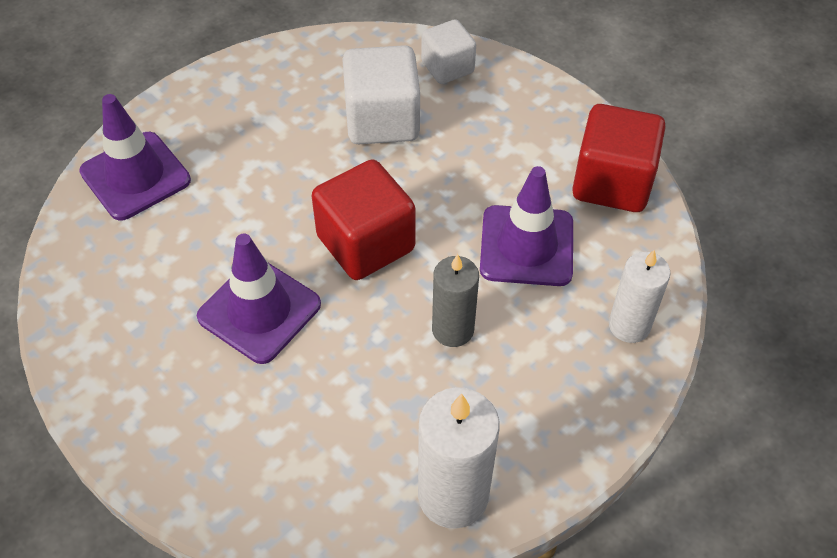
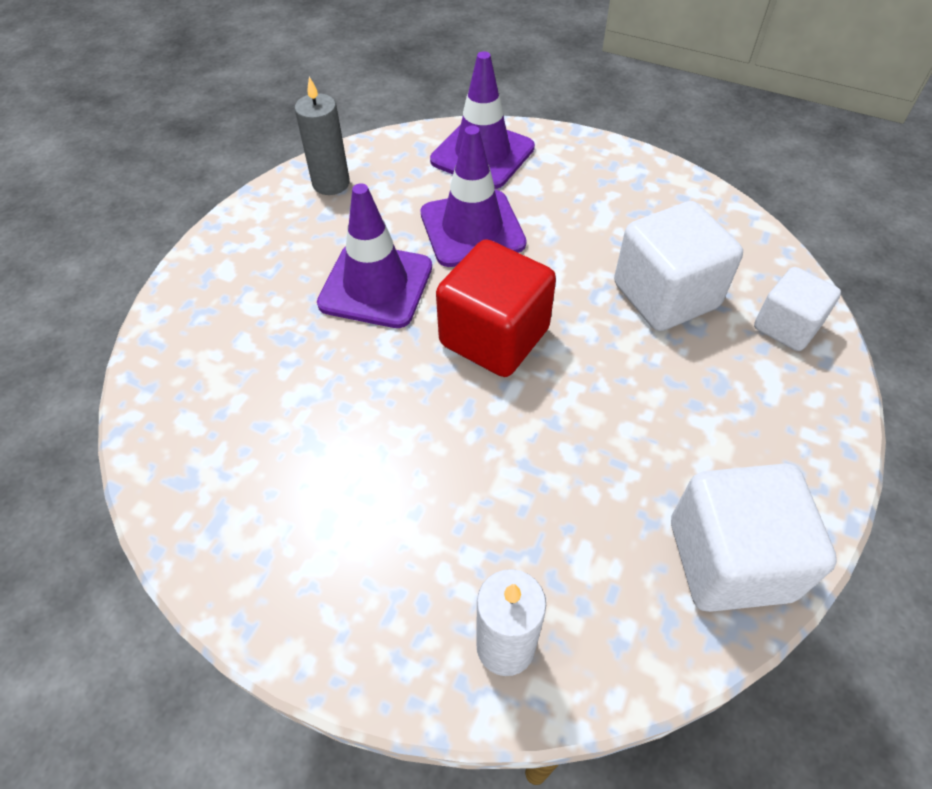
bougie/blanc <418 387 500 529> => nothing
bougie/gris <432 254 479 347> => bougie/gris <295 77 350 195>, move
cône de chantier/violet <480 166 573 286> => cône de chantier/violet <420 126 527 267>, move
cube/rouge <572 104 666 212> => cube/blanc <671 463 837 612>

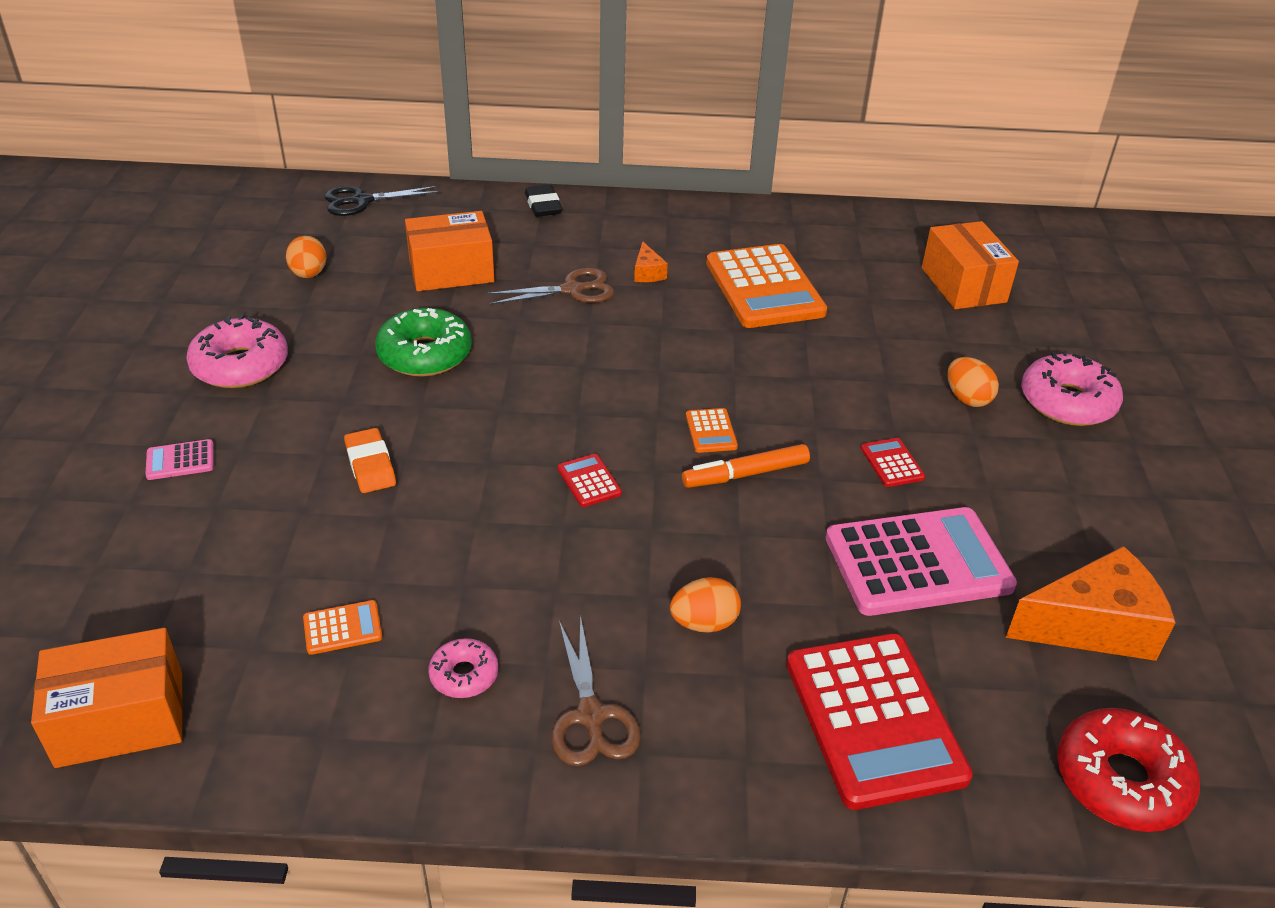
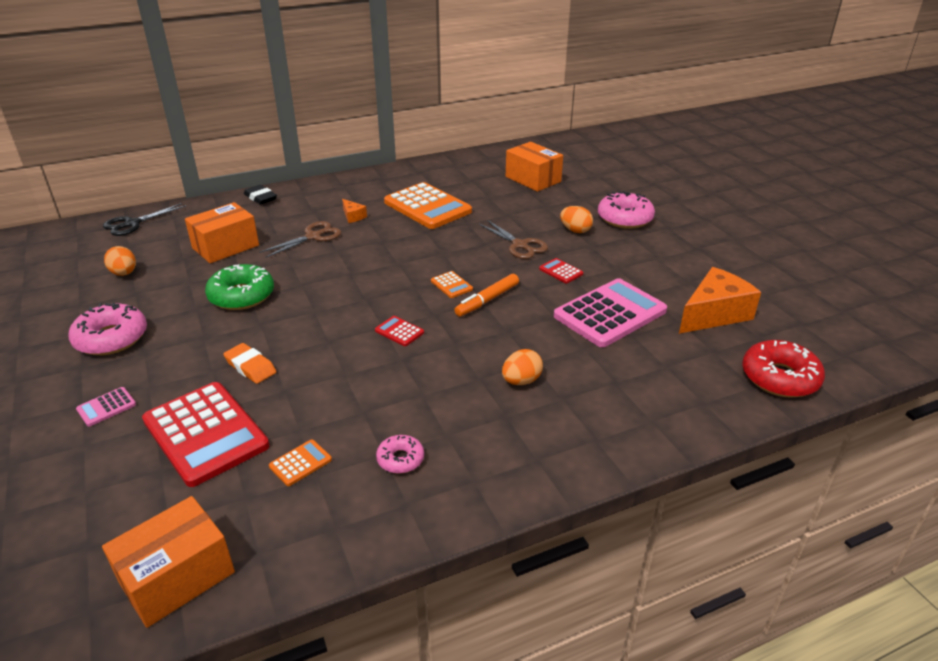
ciseaux/marron <551 615 641 766> => ciseaux/marron <479 220 548 259>, move
calculatrice/rouge <786 633 973 810> => calculatrice/rouge <142 382 270 487>, move

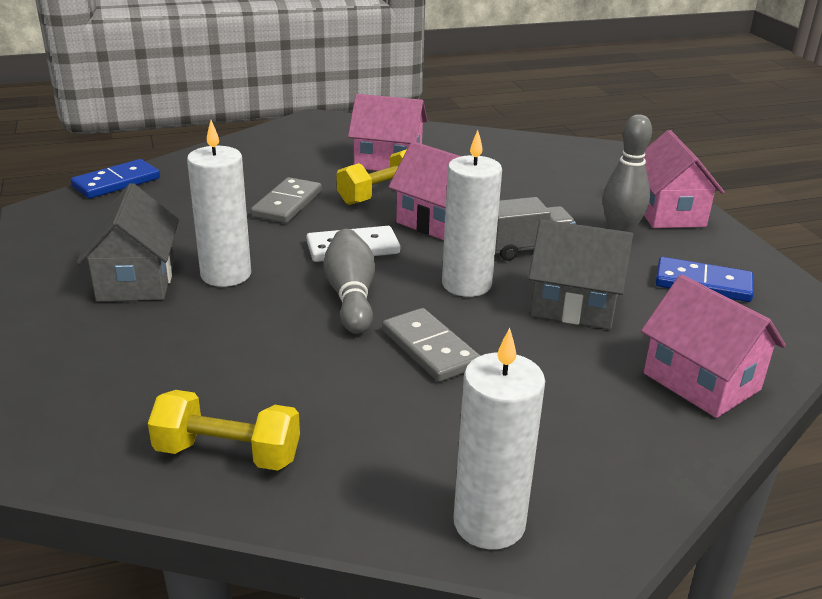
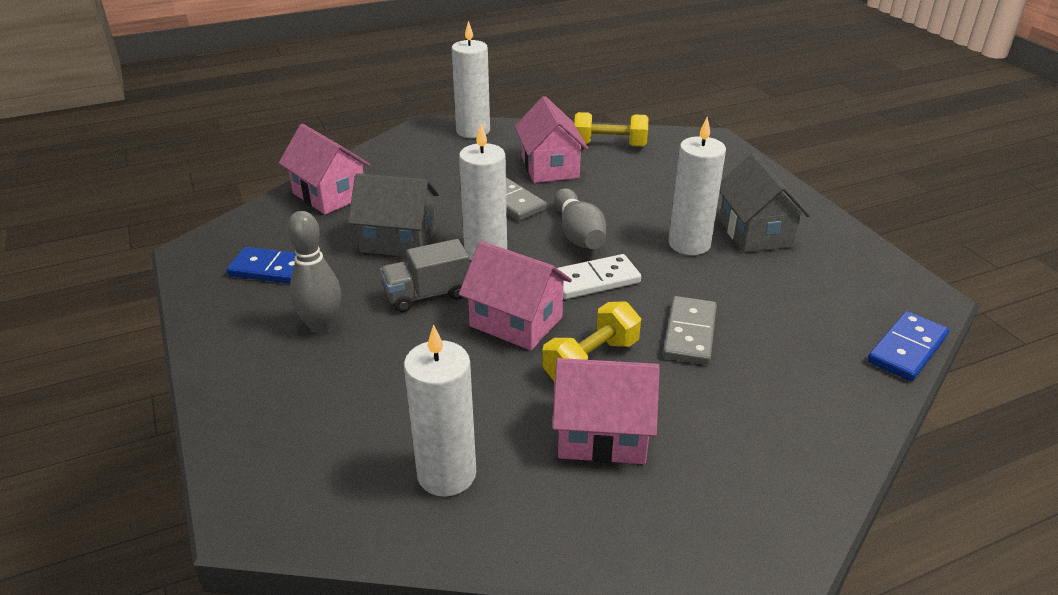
maison/rose <644 130 724 228> => maison/rose <515 96 588 183>, move
nothing => bougie/blanc <404 325 476 497>

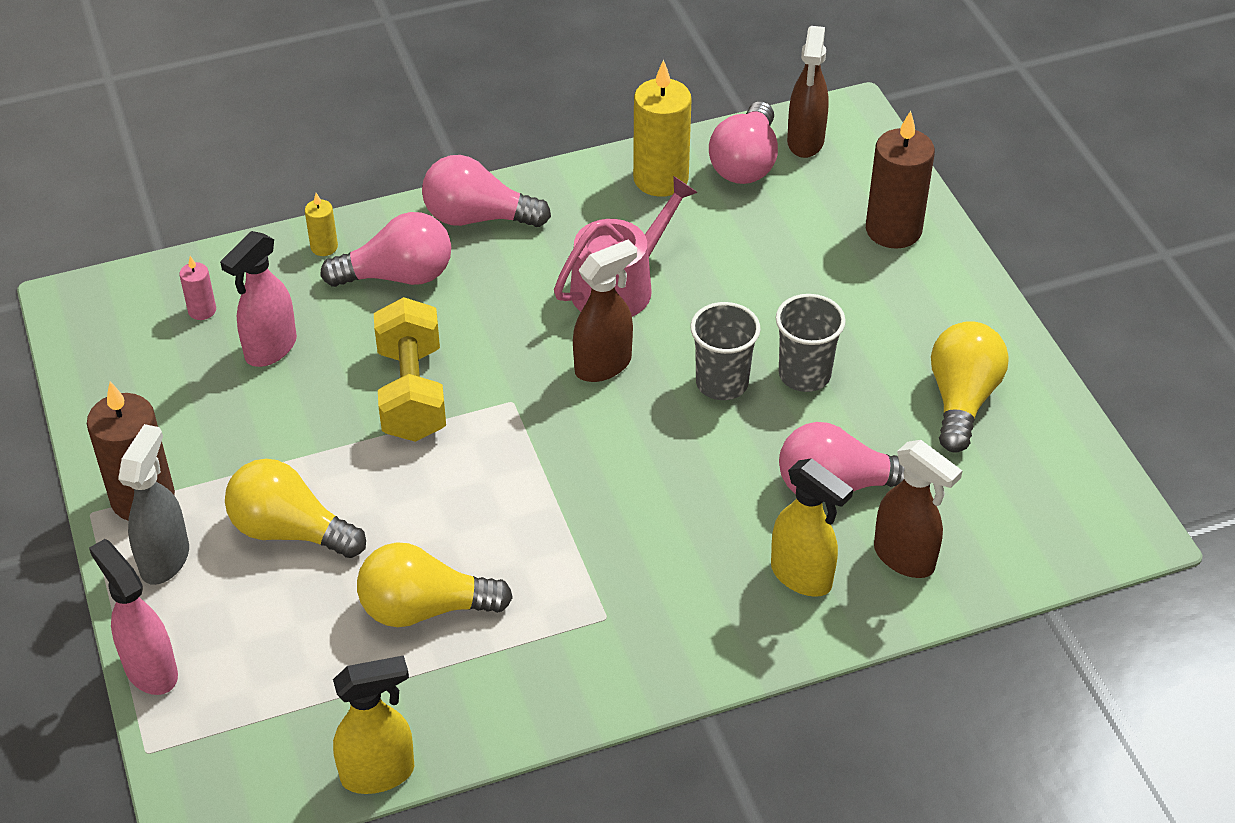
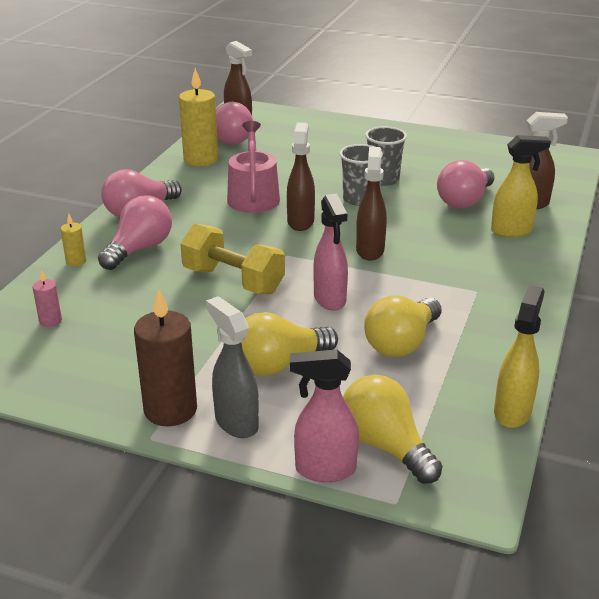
vaporisateur/rose <220 231 297 367> => vaporisateur/rose <313 194 348 311>, move
bougie/marron <866 111 935 249> => nothing
ampoule/jaune <931 321 1009 453> => ampoule/jaune <343 375 443 484>, move
nothing => vaporisateur/marron <356 147 387 261>

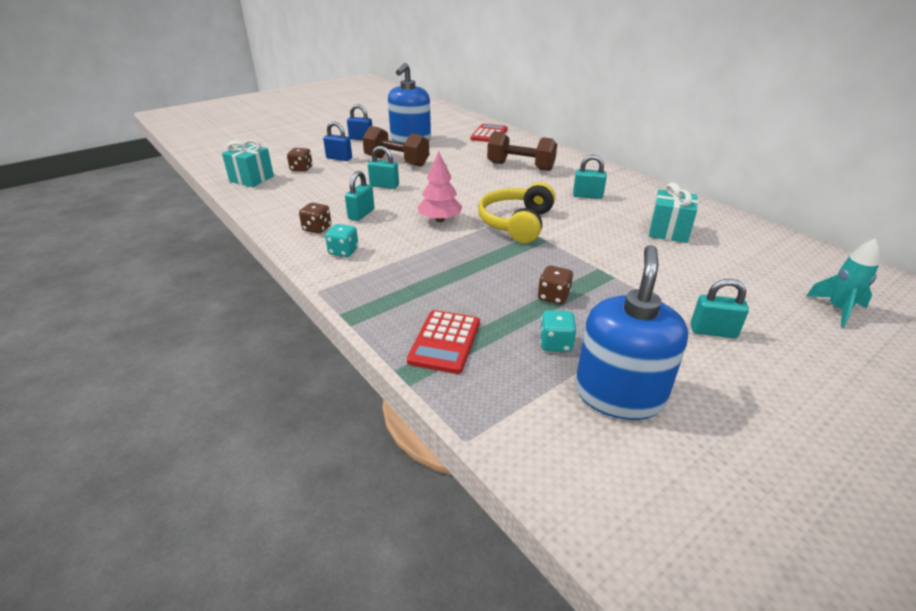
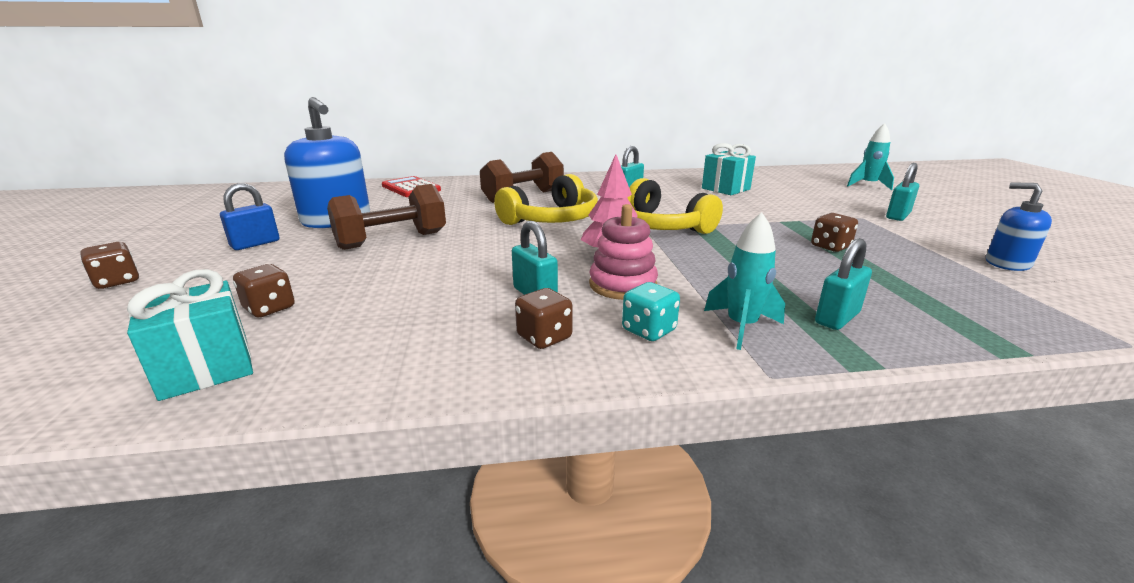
cadenas/bleu <323 121 352 161> => nothing
cadenas/turquoise <368 146 399 189> => cadenas/turquoise <815 238 872 330>, move
calculatrice/rouge <407 310 480 374> => nothing
dé/turquoise <540 310 576 352> => nothing
distributeur de savon/bleu <575 245 688 420> => distributeur de savon/bleu <986 182 1052 271>, x0.56
nothing => dé/marron <80 242 139 289>
nothing => casque audio/jaune <494 174 598 225>
nothing => jouet à empiler/rose <589 204 658 300>
nothing => fusée/turquoise <704 212 785 350>

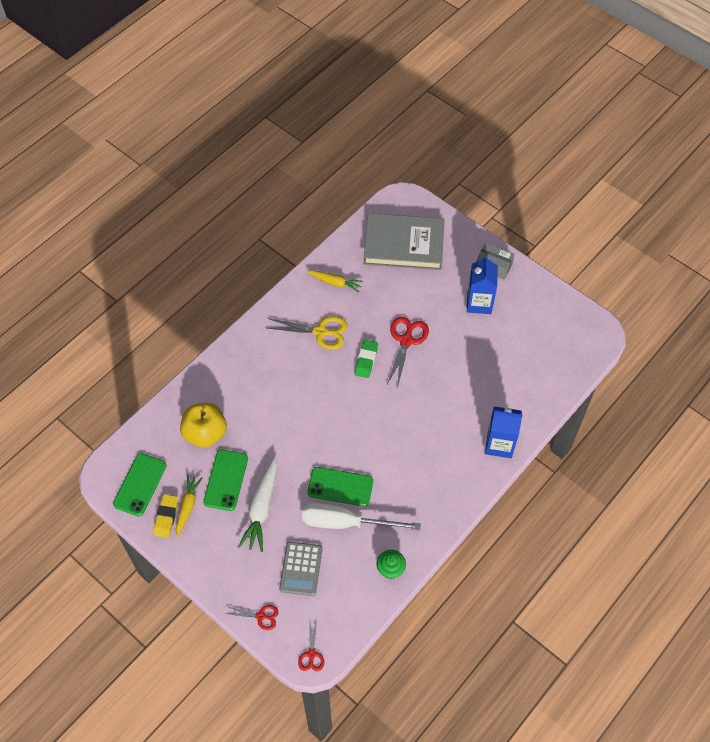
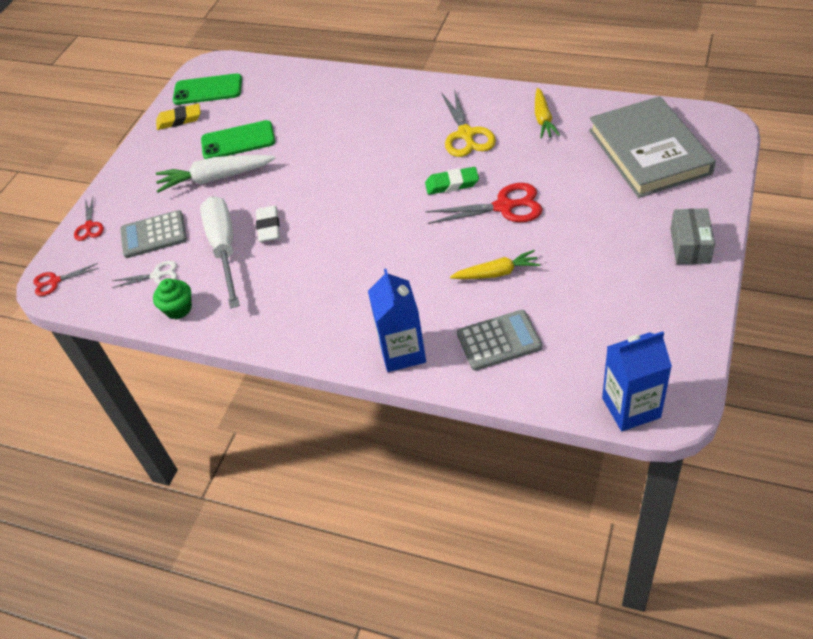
carotte/jaune <176 475 203 537> => carotte/jaune <450 250 541 279>, move
pomme/jaune <180 403 227 448> => nothing
téléphone/vert <307 467 373 507> => gomme/blanc <256 206 280 242>
brique de lait/bleu <467 255 498 314> => brique de lait/bleu <602 331 672 431>, move
nothing => ciseaux/blanc <112 261 177 288>
nothing => calculatrice/gris <457 310 542 371>

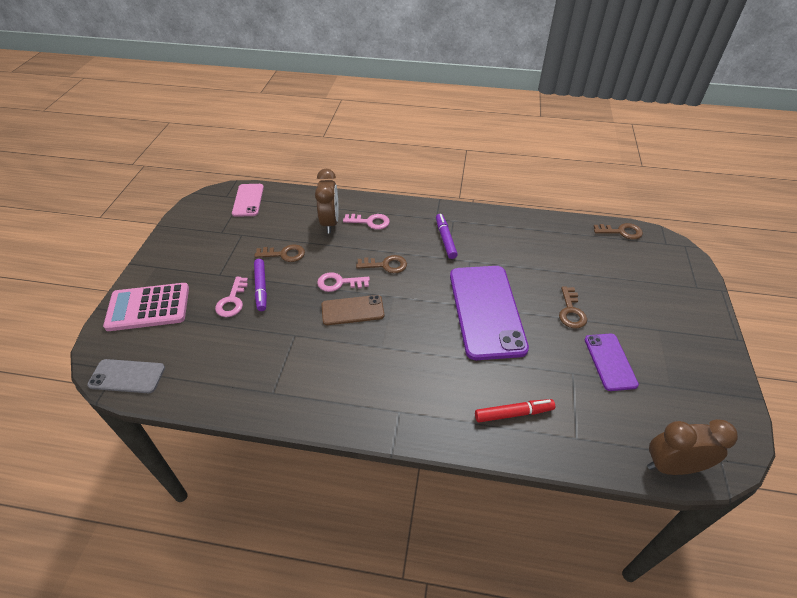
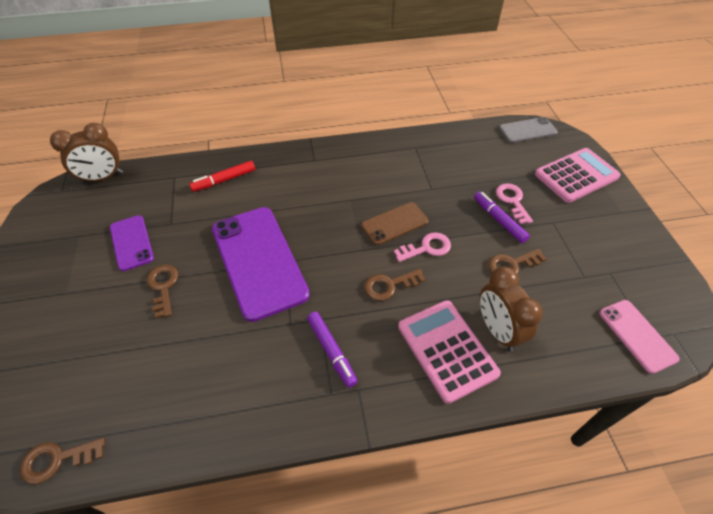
clé/rose <343 214 390 230> => calculatrice/rose <398 300 501 404>

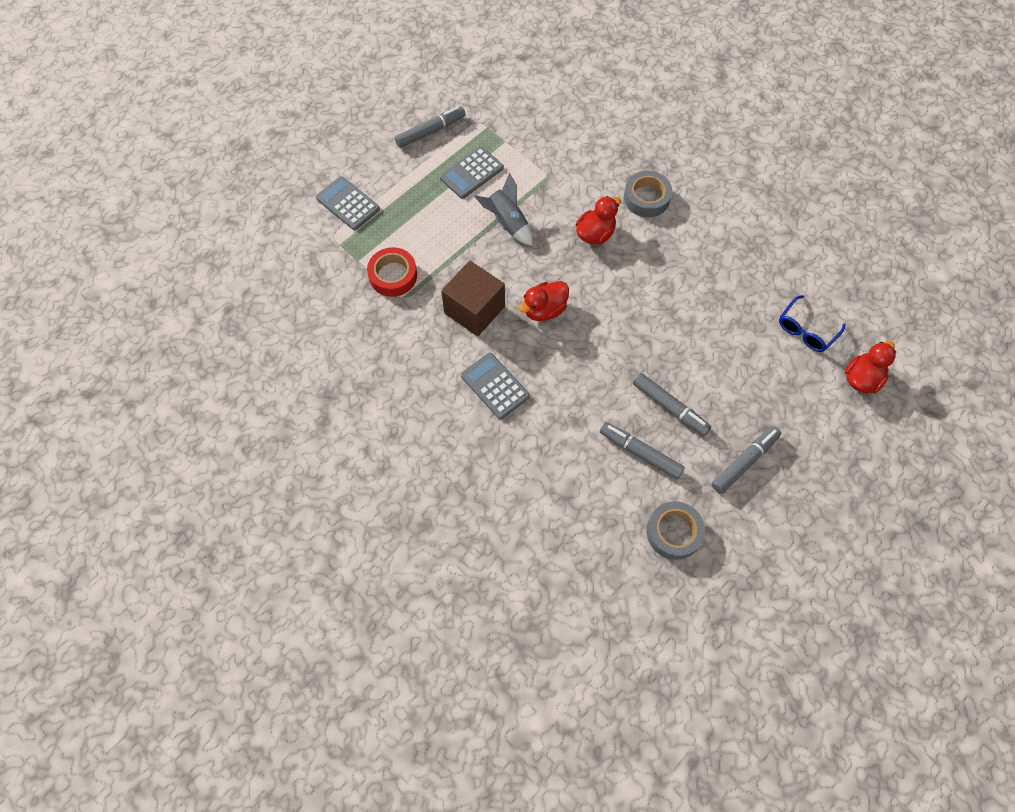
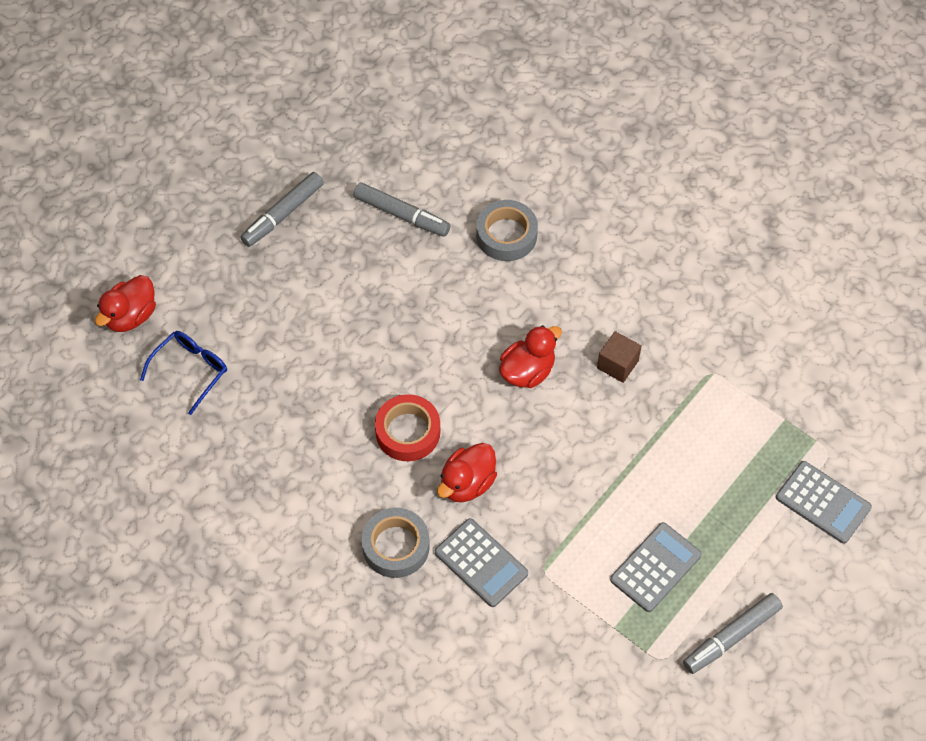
ruban adhésif/rouge <367 247 417 297> => ruban adhésif/rouge <375 394 440 461>, move
cube/marron <441 261 505 336> => cube/marron <597 331 641 383>, x0.55
calculatrice/gris <461 353 530 419> => calculatrice/gris <435 518 528 607>, move
fusée/gris <475 173 533 246> => nothing
feutre/gris <633 373 711 436> => nothing
ruban adhésif/gris <647 501 705 560> => ruban adhésif/gris <476 200 538 261>, move

